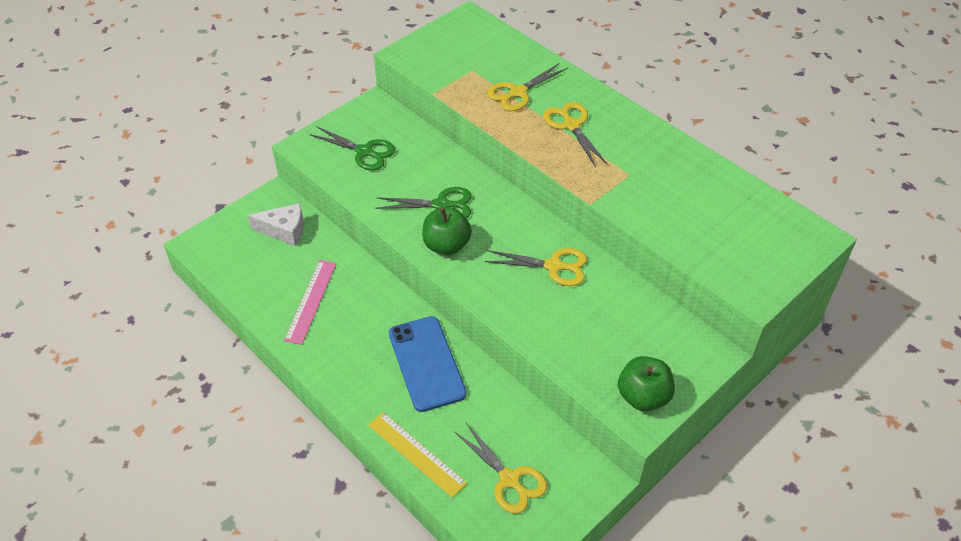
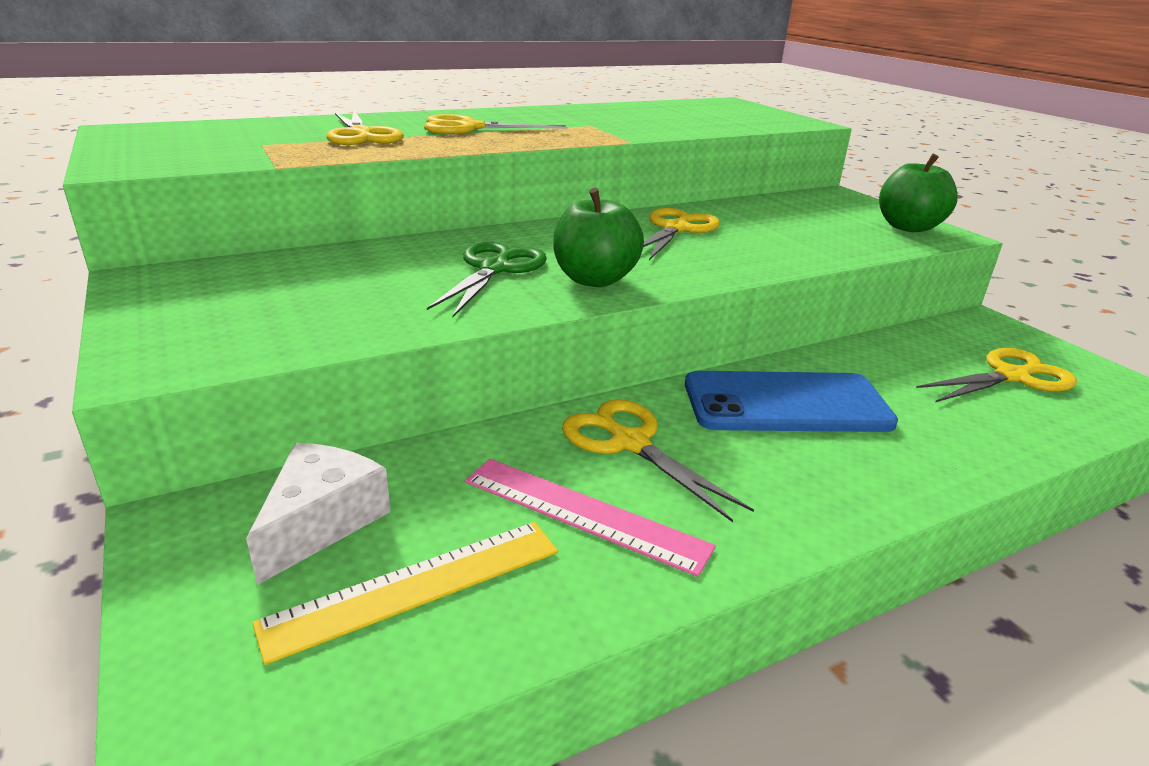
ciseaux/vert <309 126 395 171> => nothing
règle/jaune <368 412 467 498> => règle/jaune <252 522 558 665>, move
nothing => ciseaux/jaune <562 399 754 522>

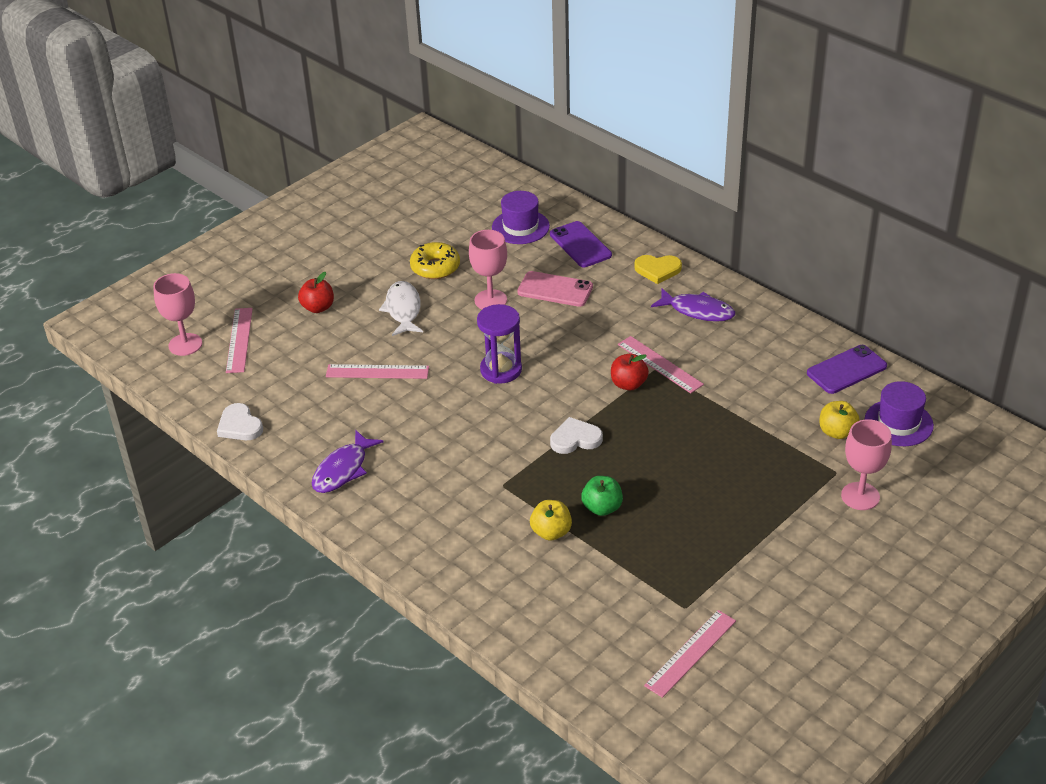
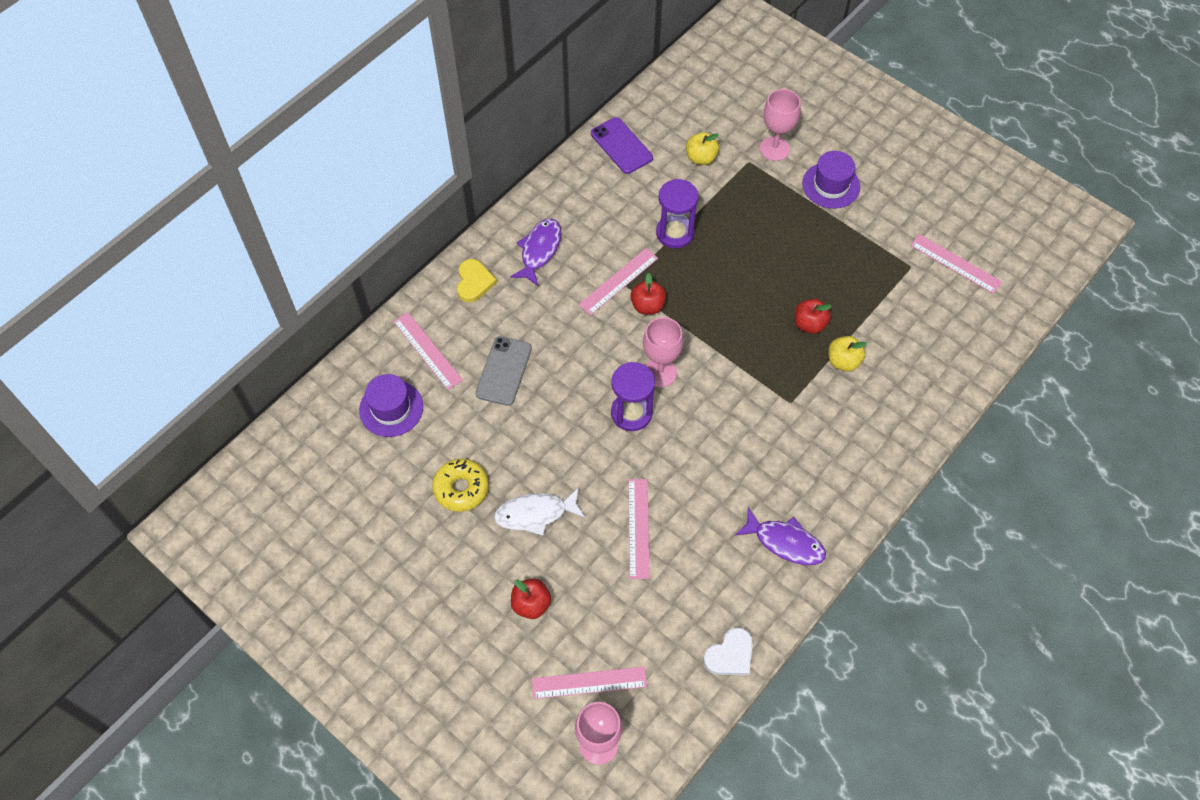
verre à pied/rose <469 230 507 310> => verre à pied/rose <643 317 683 388>, move
téléphone/rose <517 271 593 307> => téléphone/gris <475 336 532 406>
téléphone/violet <550 221 612 267> => règle/rose <393 313 463 390>
cœur/blanc <550 417 603 454> => nothing
pomme/vert <581 476 623 516> => pomme/rouge <795 299 832 334>
chapeau/violet <864 381 934 446> => chapeau/violet <802 151 860 209>, move
nothing => sablier/violet <656 179 699 248>

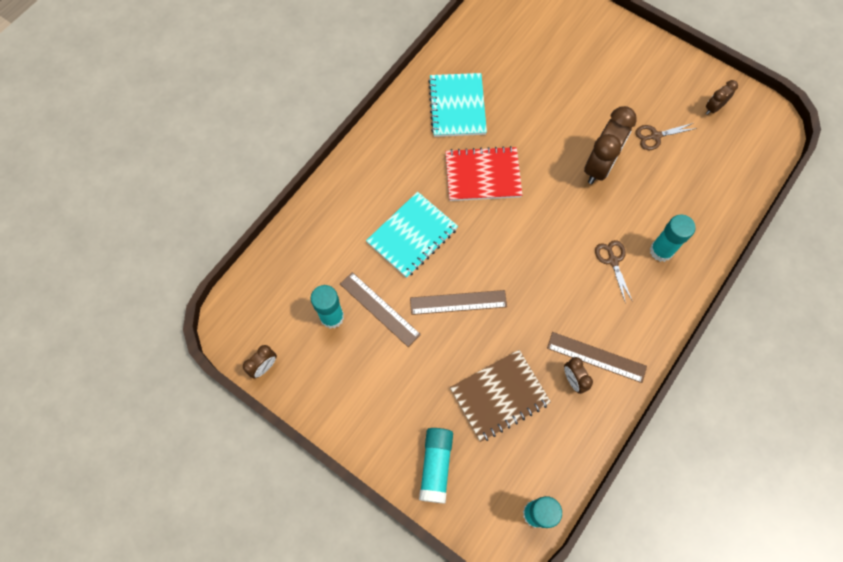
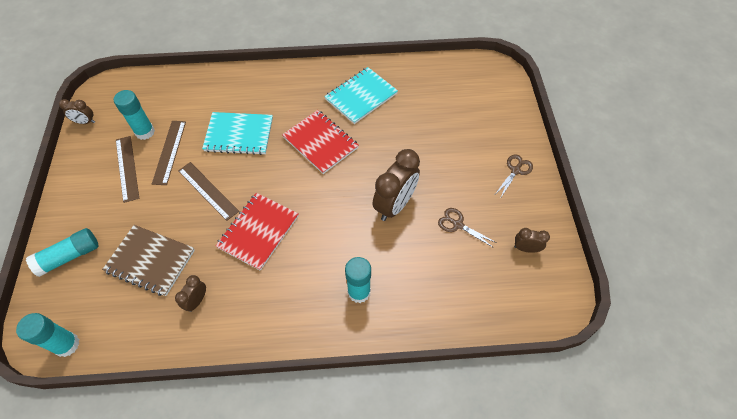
règle/marron <547 332 647 383> => règle/marron <116 136 139 203>, move
réveil/marron <584 106 637 184> => réveil/marron <372 149 420 221>, 45 degrees counterclockwise
ciseaux/marron <595 240 633 302> => ciseaux/marron <495 154 533 197>, move
nothing => carnet/rouge <215 193 299 271>

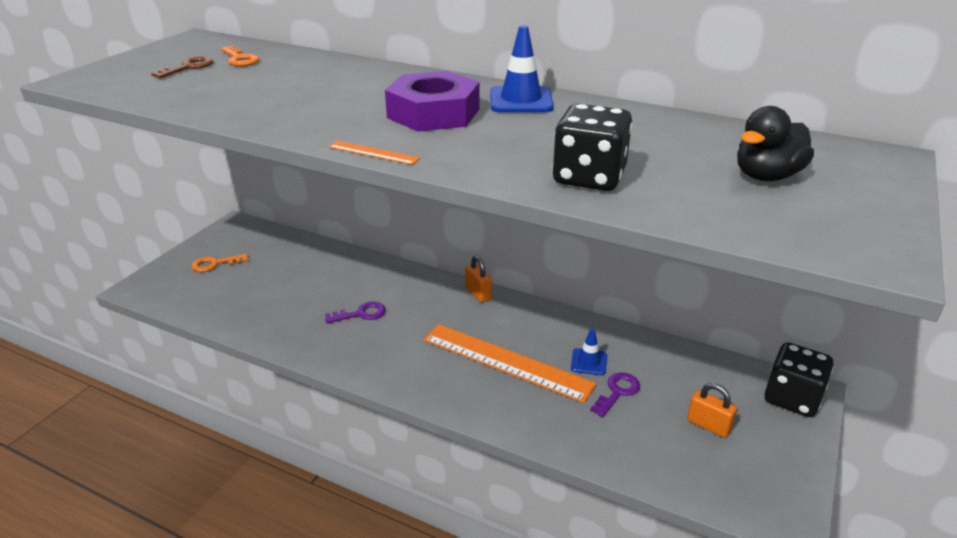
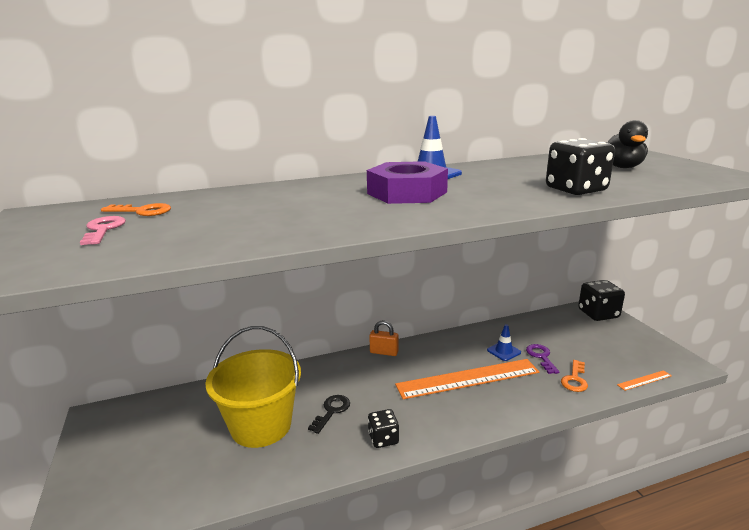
clé/marron <151 56 214 79> => clé/rose <80 216 126 245>
clé/orange <191 254 248 272> => clé/orange <561 360 588 392>, move
clé/violet <325 302 386 323> => clé/noir <308 395 350 434>
règle/orange <329 141 420 165> => règle/orange <617 370 672 391>, move
cadenas/orange <687 383 737 438> => nothing
nothing => seau/jaune <205 326 301 448>
nothing => dé/noir <368 409 399 448>

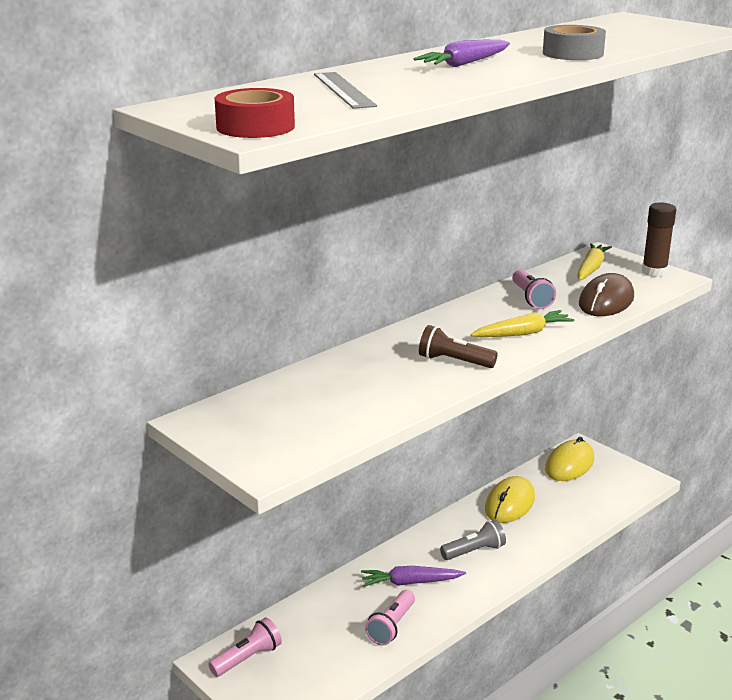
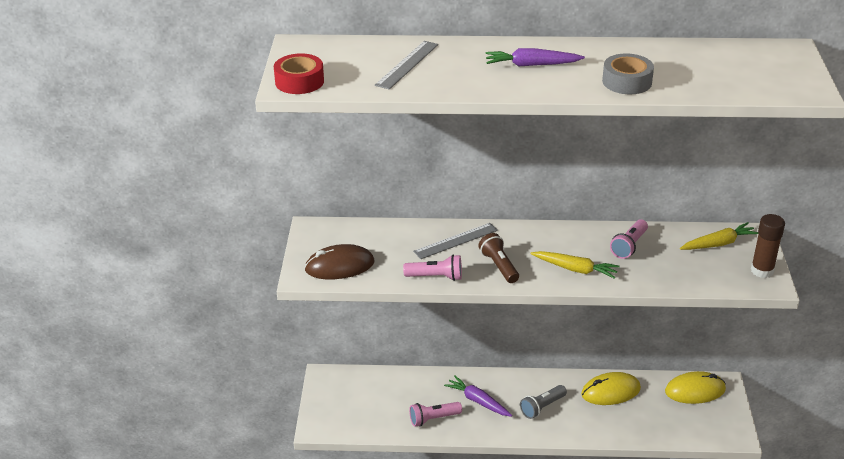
lampe de poche/rose <208 617 282 677> => lampe de poche/rose <403 255 462 281>, move
lampe de poche/gris <440 520 506 560> => lampe de poche/gris <520 385 567 419>, 120 degrees clockwise
souris/marron <579 273 634 316> => souris/marron <304 244 374 279>, move
nothing => règle/gris <413 223 498 259>

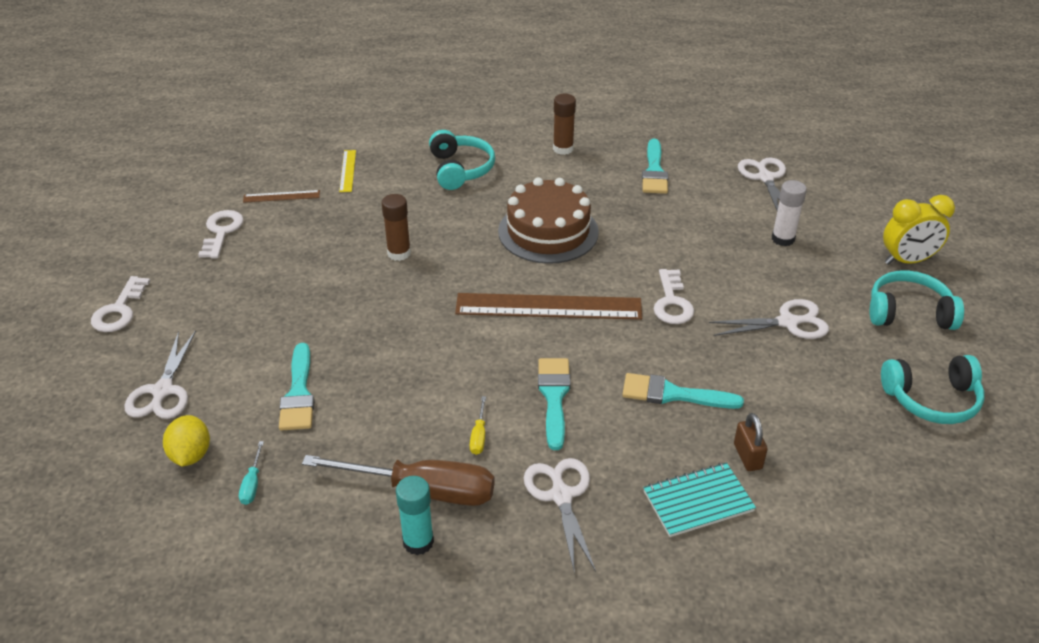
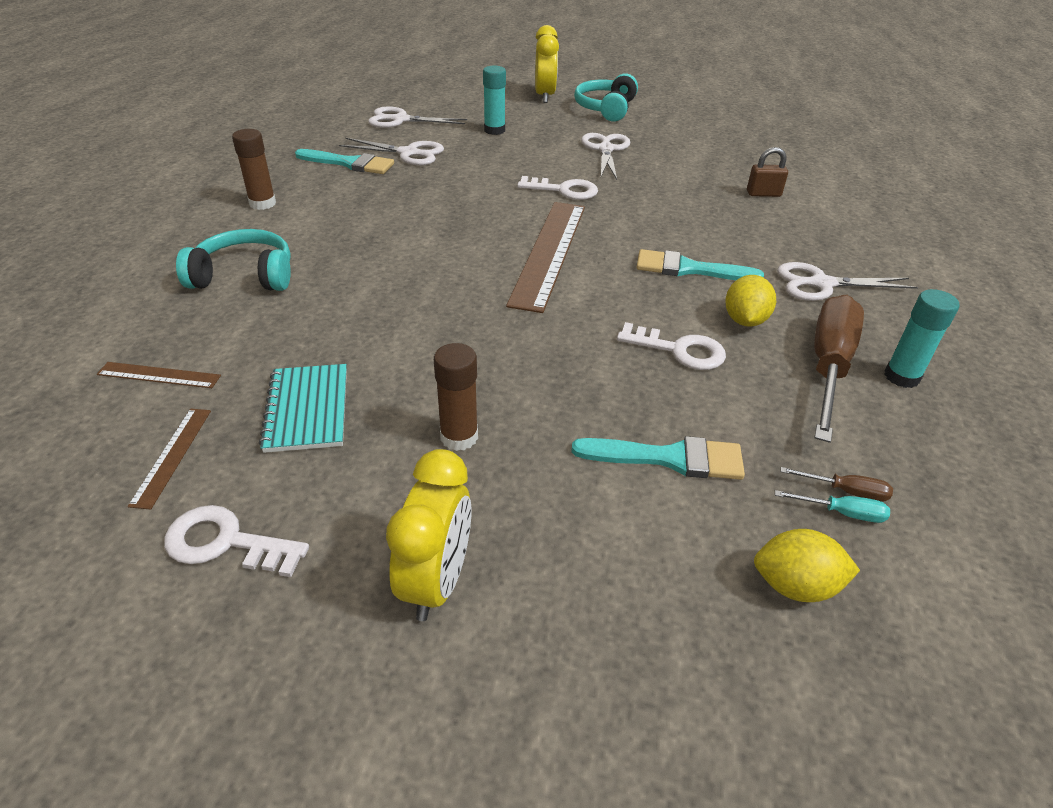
clé/blanc <91 276 150 332> => clé/blanc <617 322 726 370>, move
ciseaux/blanc <124 330 196 419> => ciseaux/blanc <339 138 444 165>, move
règle/jaune <339 150 356 192> => règle/marron <97 362 221 388>
bâton de colle/marron <382 194 411 261> => bâton de colle/marron <434 343 478 451>, move
tournevis/jaune <470 396 486 455> => citron/jaune <725 275 776 327>
gâteau/marron <498 177 599 264> => nothing
pinceau/turquoise <622 373 744 409> => nothing
carnet/turquoise <643 462 756 537> => carnet/turquoise <259 364 347 453>, move
bâton de colle/blanc <772 180 807 246> => bâton de colle/turquoise <483 66 506 135>
casque audio/turquoise <881 355 984 424> => nothing
nothing => réveil/jaune <386 449 472 621>
nothing => tournevis/marron <781 467 893 502>

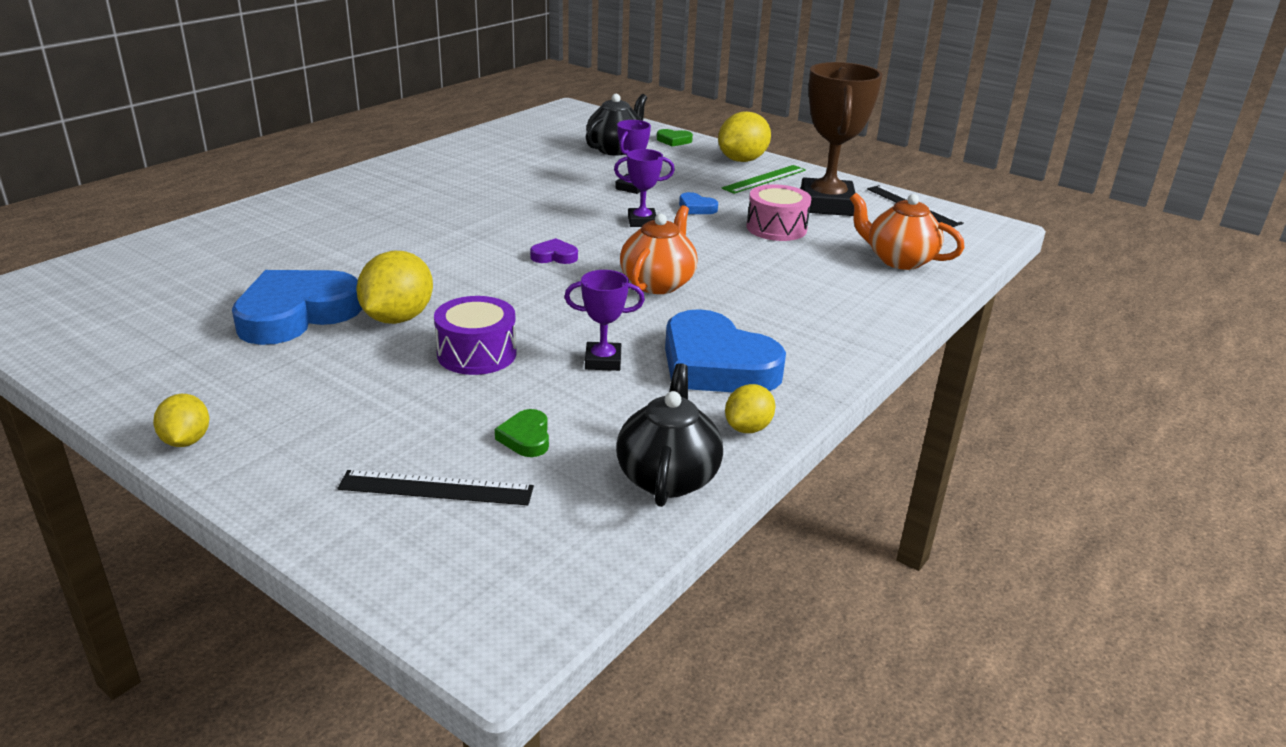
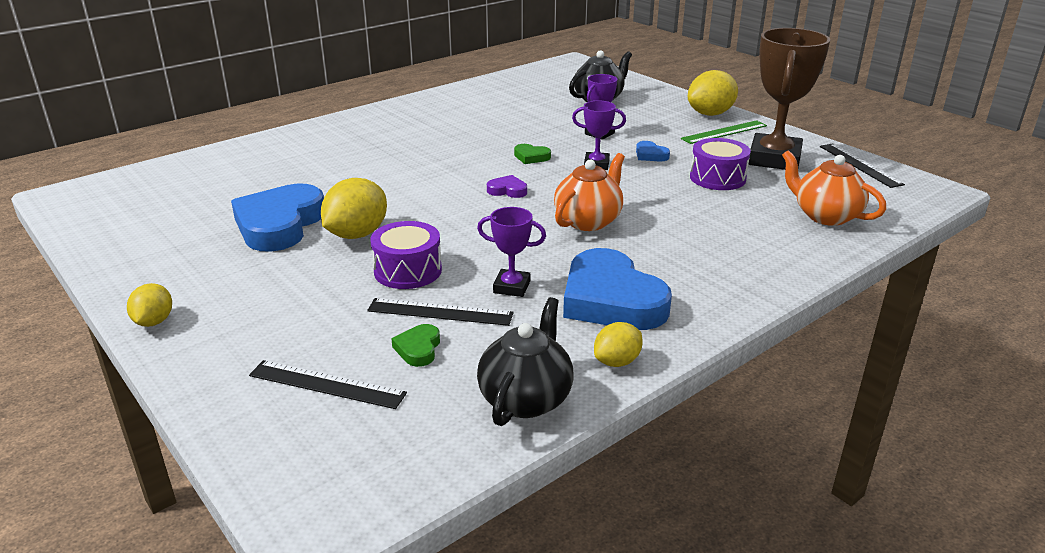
cœur/bleu <232 270 362 345> => cœur/bleu <231 184 324 252>, 45 degrees counterclockwise
cœur/vert <657 129 693 147> => cœur/vert <514 144 551 164>, move
tambour/rose <747 184 811 241> => tambour/violet <690 138 751 190>
nothing => règle/noir <367 298 514 326>

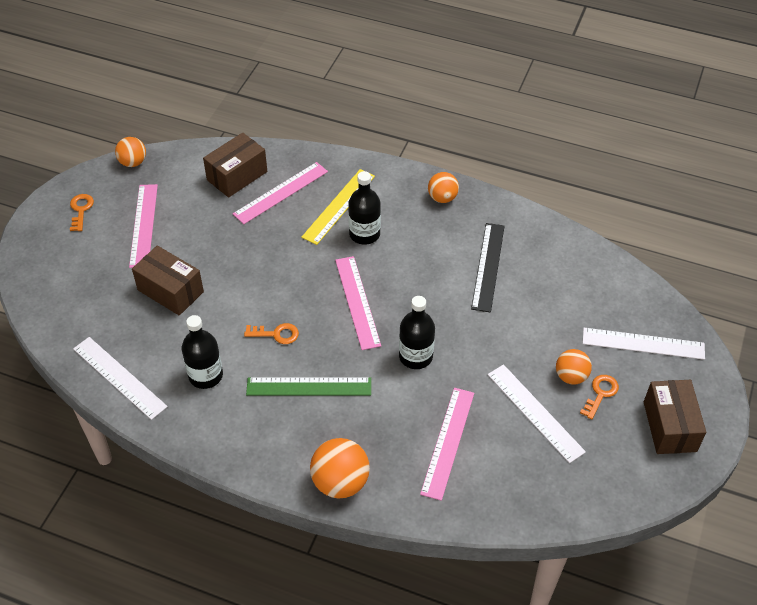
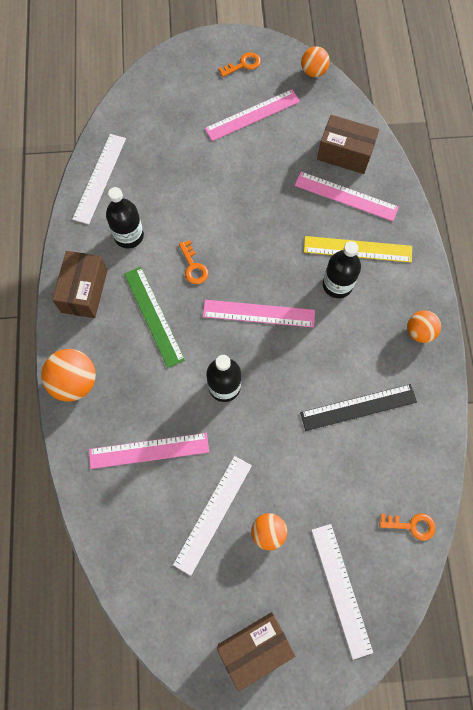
boîte/marron <132 246 204 316> => boîte/marron <52 251 107 318>, move
règle/rose <335 256 381 350> => règle/rose <203 300 315 328>, 45 degrees clockwise
clé/orange <580 375 619 419> => clé/orange <379 513 436 541>, move

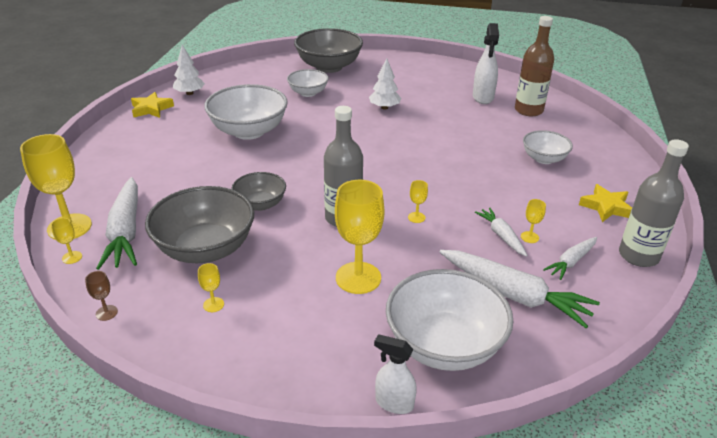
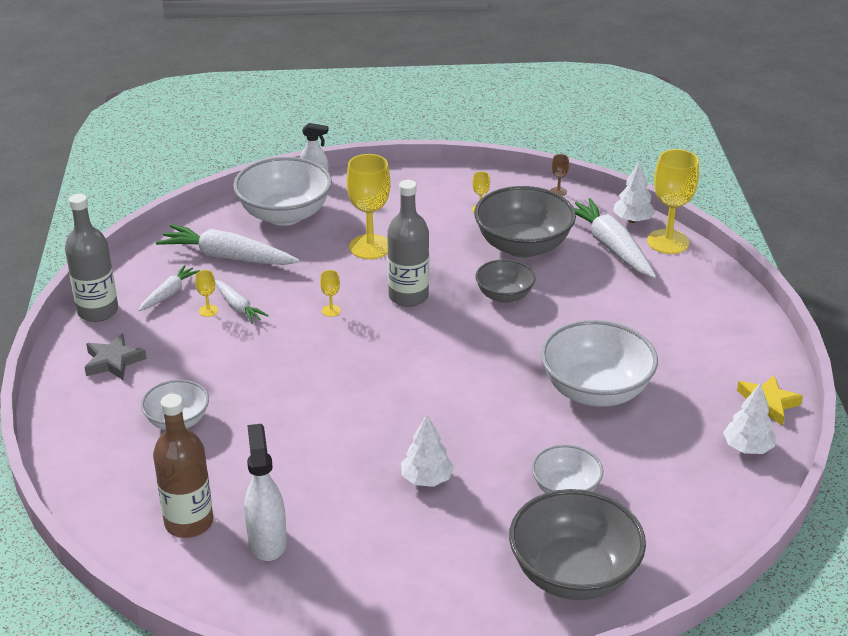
verre à pied/jaune <51 218 82 264> => arbre/blanc <613 161 656 223>
étoile/jaune <579 184 632 222> => étoile/gris <84 333 147 380>

